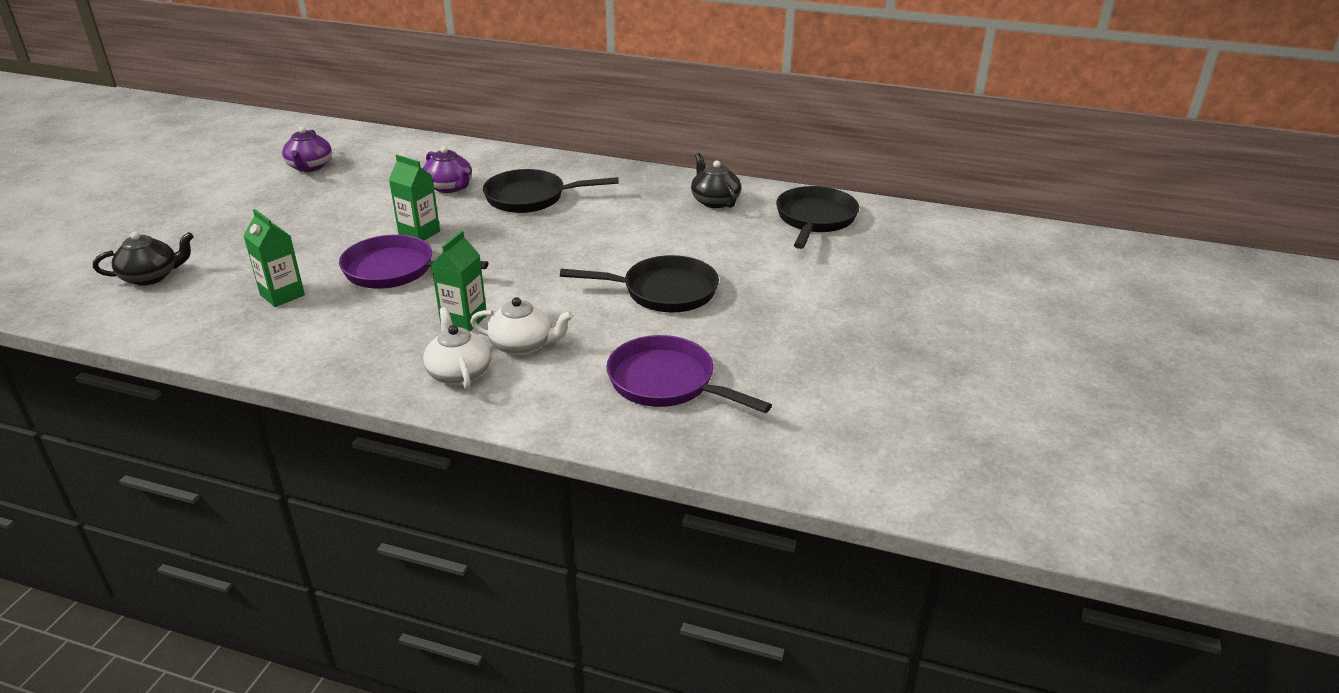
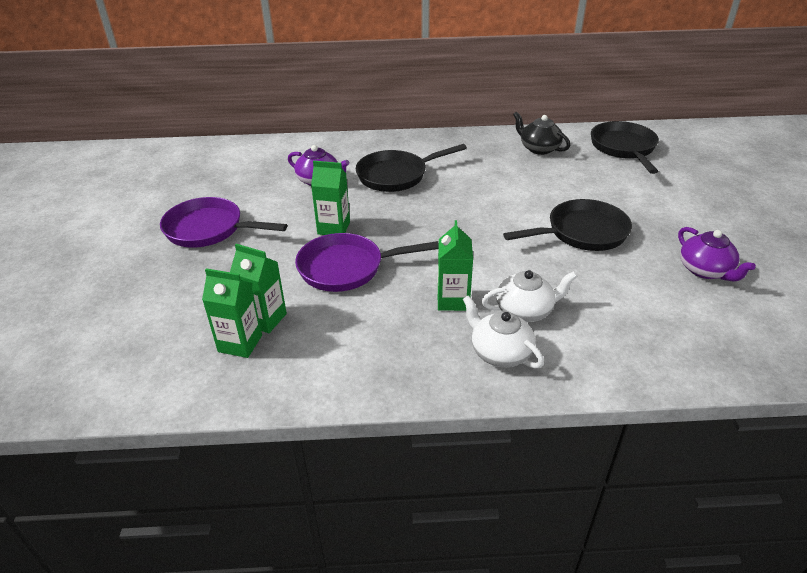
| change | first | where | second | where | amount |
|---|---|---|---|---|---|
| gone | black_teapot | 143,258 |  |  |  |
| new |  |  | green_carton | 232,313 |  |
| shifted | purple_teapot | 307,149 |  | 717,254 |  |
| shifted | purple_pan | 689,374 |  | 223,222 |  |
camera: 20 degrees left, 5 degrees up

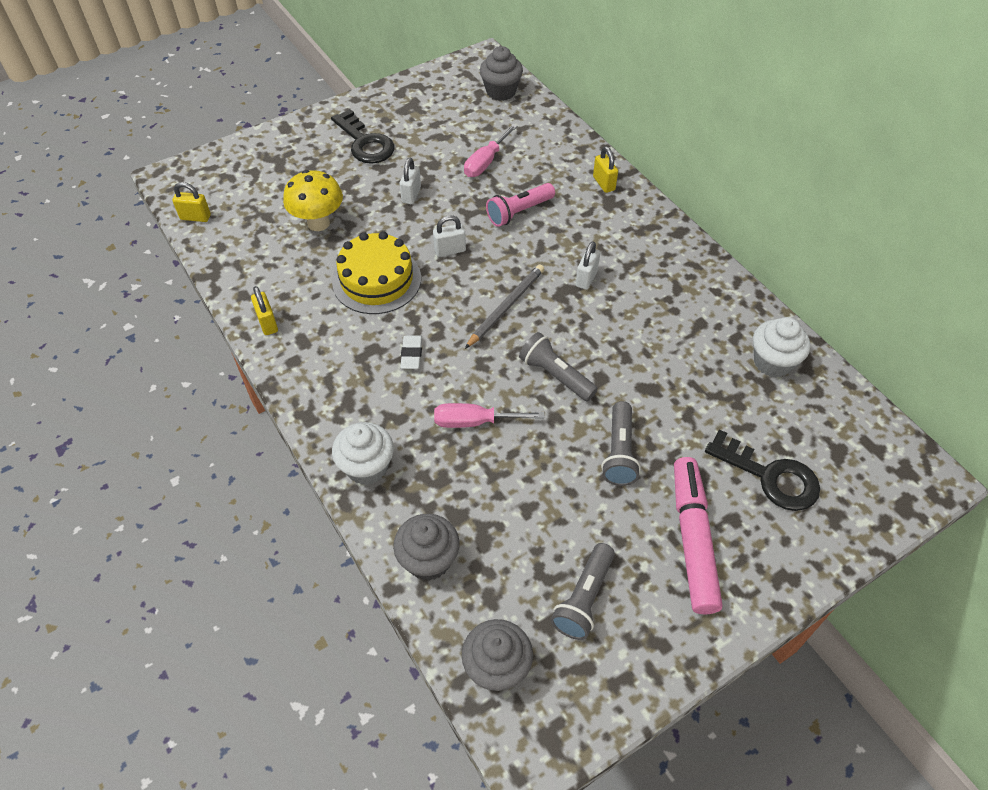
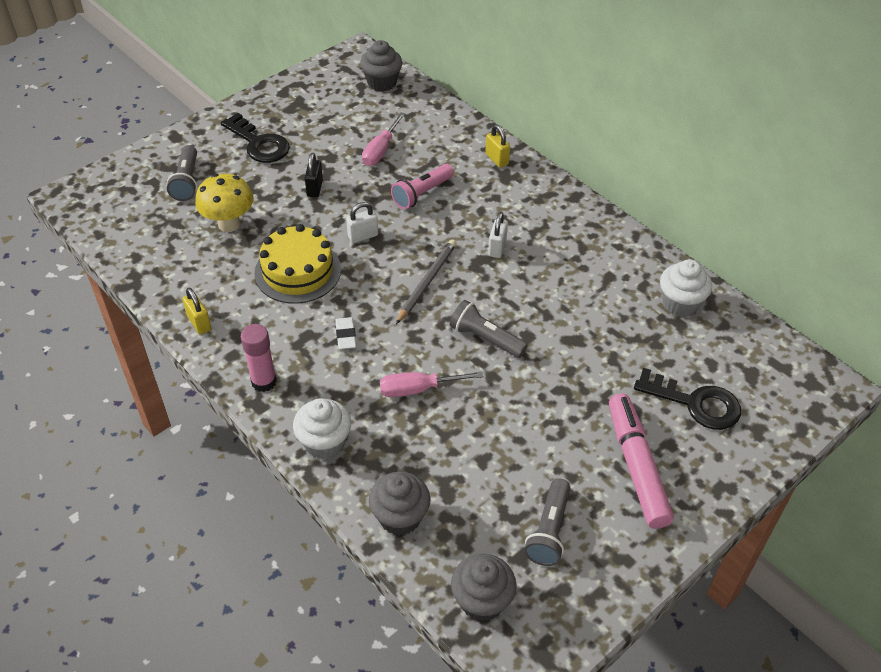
| change | first | where | second | where | amount |
|---|---|---|---|---|---|
| gone | yellow_padlock | 191,202 |  |  |  |
| new |  |  | pink_glue_stick | 259,358 |  |
| shifted | grey_flashlight | 621,443 |  | 182,173 |  |
| repainted | white_padlock | 410,181 | black_padlock | 314,175 |  |
camera: 10 degrees left, 5 degrees down

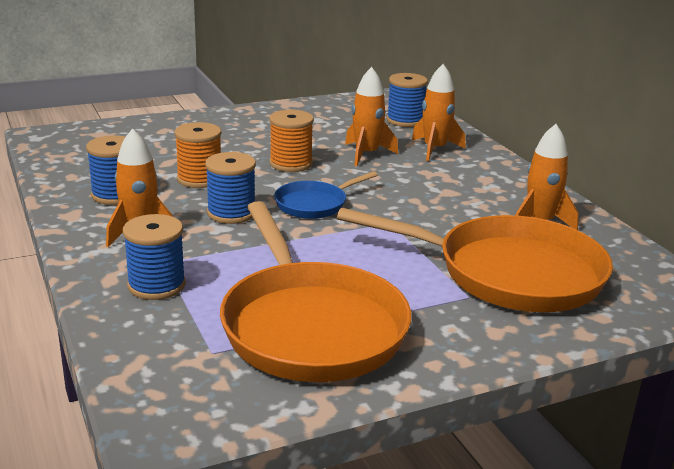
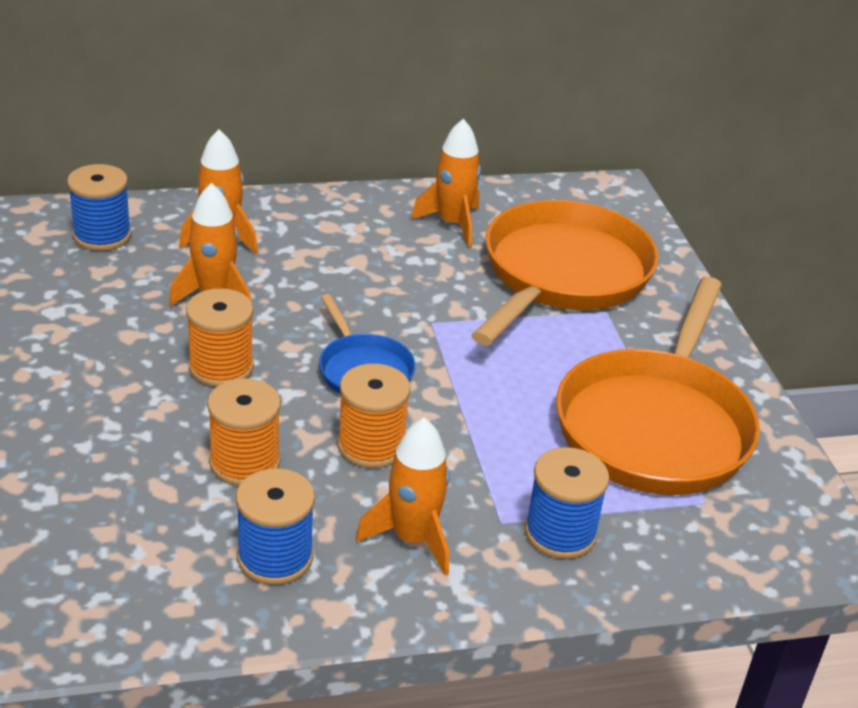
| change | first | where | second | where | amount |
|---|---|---|---|---|---|
| repainted | blue_spool | 230,188 | orange_spool | 374,415 |  |
| rotated | orange_pan | 315,291 |  | 658,386 | 120 degrees clockwise |
camera: 80 degrees left, 10 degrees up

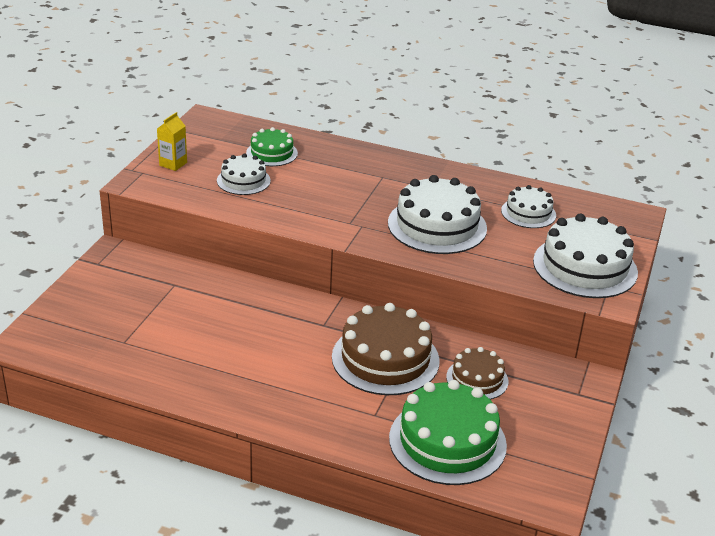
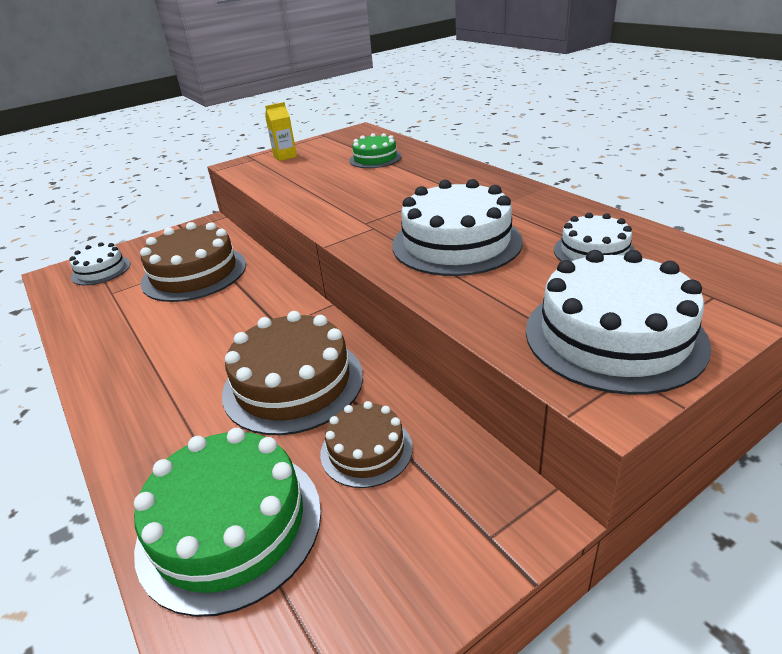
| change | first | where | second | where | amount |
|---|---|---|---|---|---|
| new |  |  | brown_cake | 193,262 |  |
| shifted | white_cake | 244,174 |  | 100,263 |  |
camera: 40 degrees right, 0 degrees up

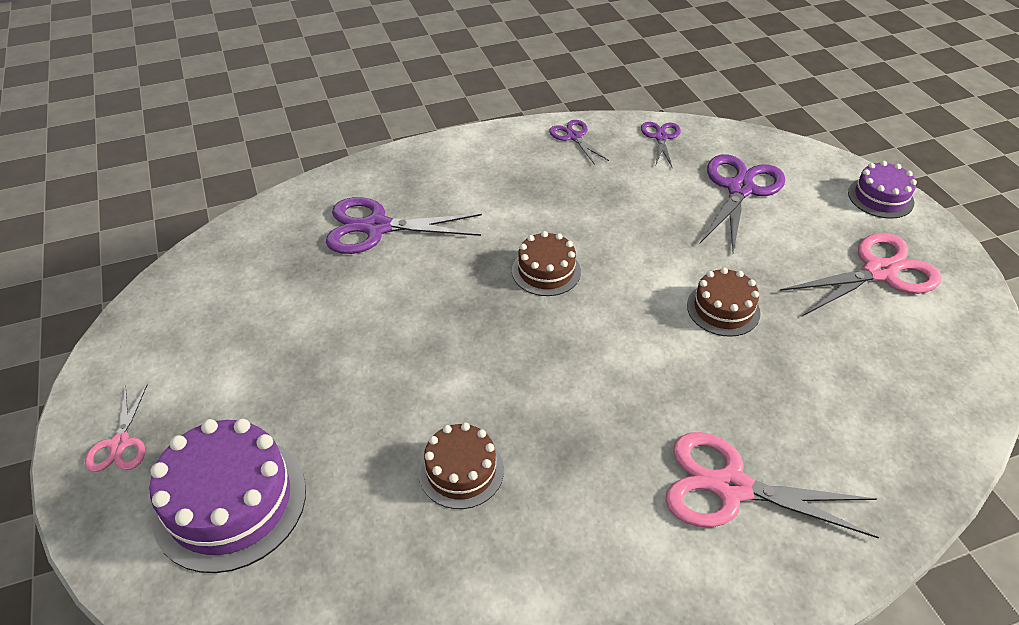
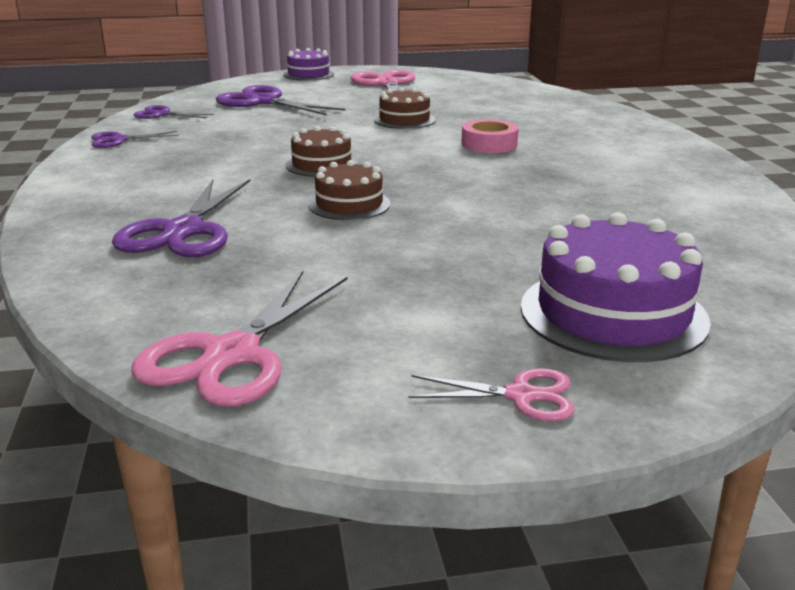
| change | first | where | second | where | amount |
|---|---|---|---|---|---|
| new |  |  | pink_tape | 490,136 |  |
| shifted | brown_cake | 461,466 |  | 349,190 |  |
| shifted | pink_scissors | 772,485 |  | 239,339 |  |
camera: 80 degrees left, 20 degrees down

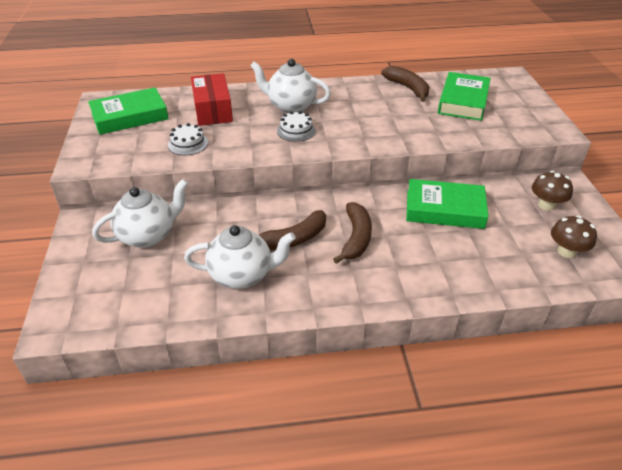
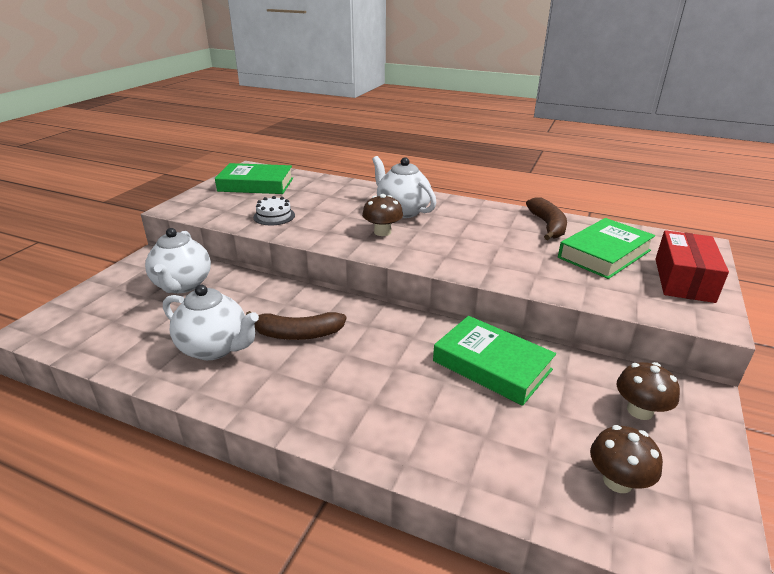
| change | first | where | second | where | amount |
|---|---|---|---|---|---|
| gone | brown_banana | 352,233 |  |  |  |
| shifted | red_box | 212,99 |  | 692,266 |  |
| swapped | white_cake | 296,126 | brown_mushroom | 382,215 |  |
| rotated | white_teapot | 140,213 |  | 178,260 | 90 degrees clockwise |
camera: 30 degrees right, 10 degrees down

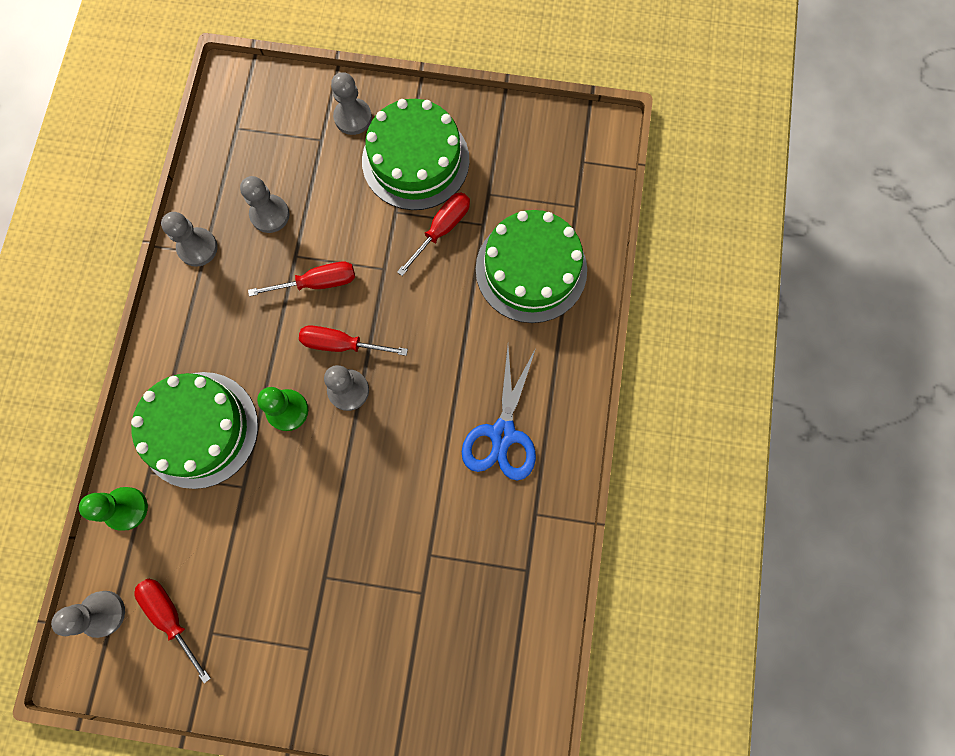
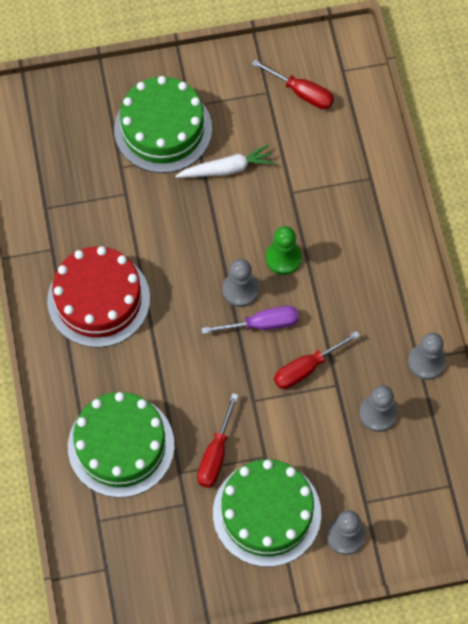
| change | first | where | second | where | amount |
|---|---|---|---|---|---|
| gone | grey_pawn | 88,614 |  |  |  |
| gone | green_pawn | 113,509 |  |  |  |
| new |  |  | white_carrot | 225,161 |  |
| shifted | green_cake | 194,430 |  | 163,124 |  |
| swapped | blue_scissors | 499,413 | red_cake | 98,297 |  |
| repainted | red_screwdriver | 353,340 | purple_screwdriver | 250,320 |  |
camera: 160 degrees right, 10 degrees down

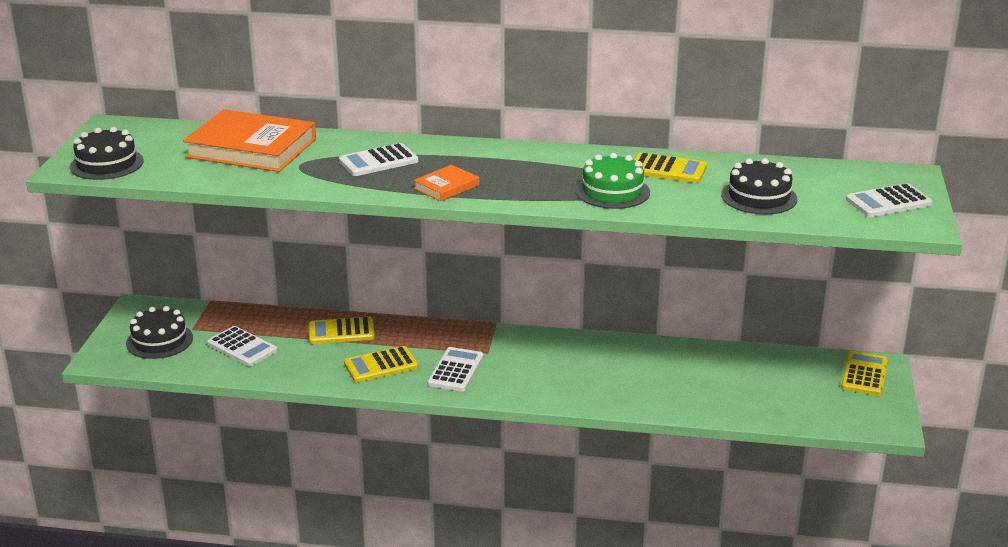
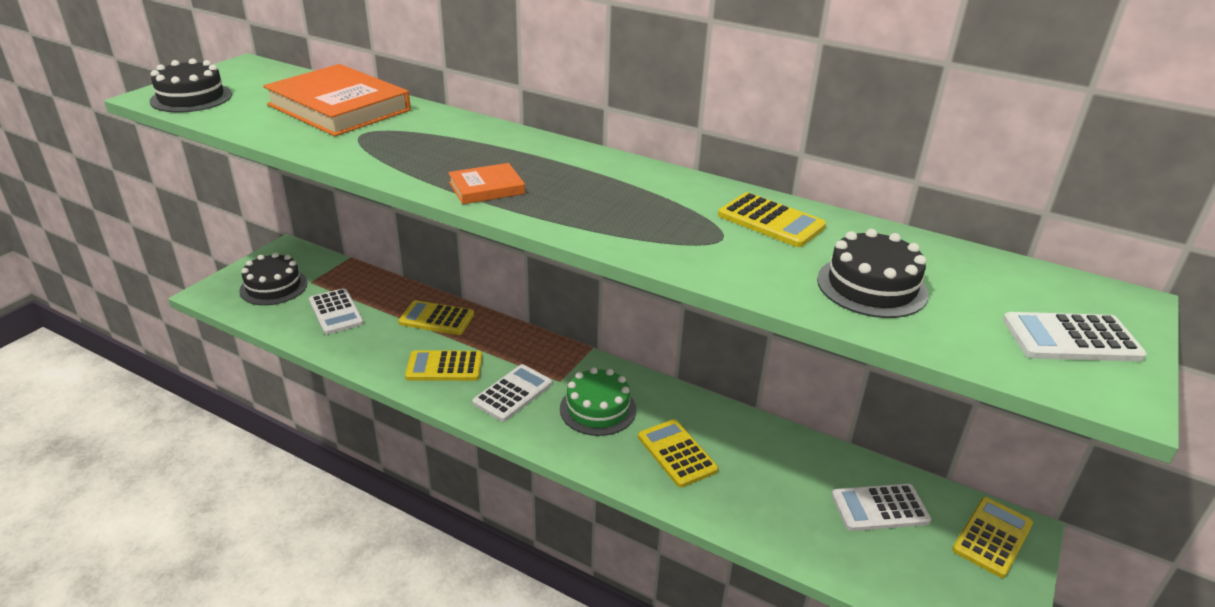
| change | first | where | second | where | amount |
|---|---|---|---|---|---|
| new |  |  | yellow_calculator | 678,453 |  |
| shifted | white_calculator | 378,159 |  | 881,507 |  |
| shifted | green_cake | 612,181 |  | 598,401 |  |
camera: 20 degrees right, 5 degrees up

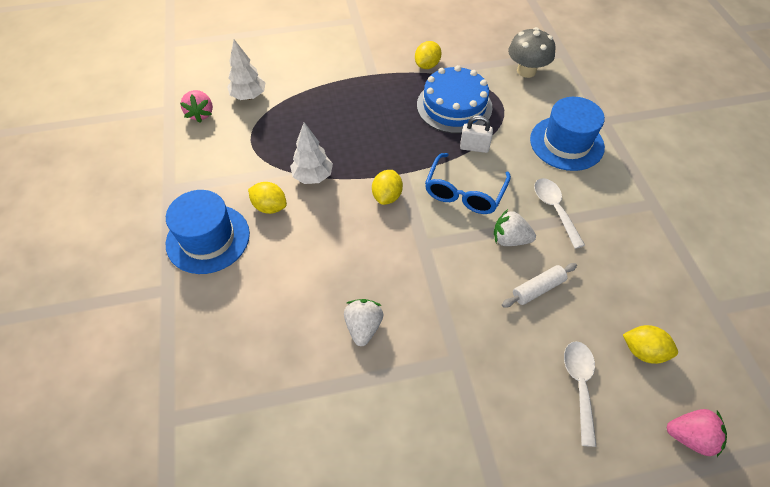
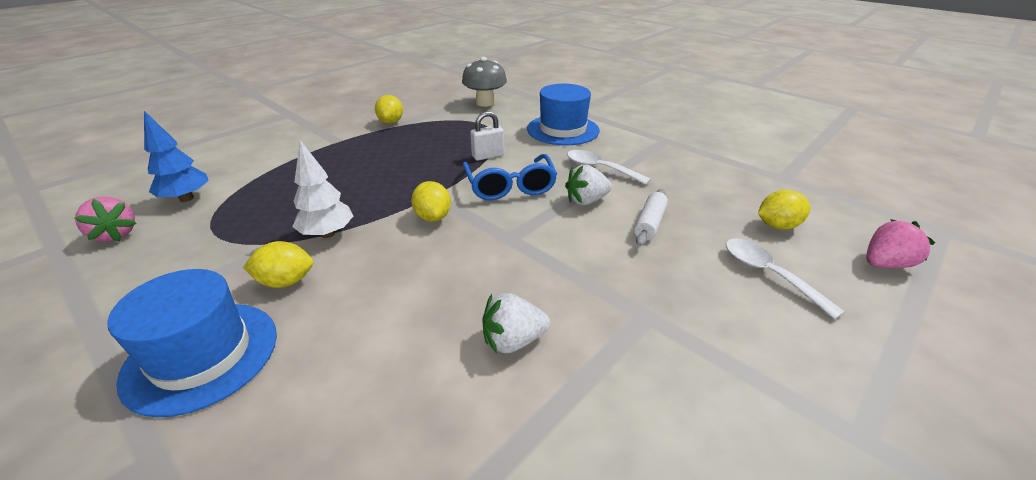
| change | first | where | second | where | amount |
|---|---|---|---|---|---|
| gone | blue_cake | 455,99 |  |  |  |
| repainted | white_tree | 246,70 | blue_tree | 176,156 |  |
| rotated | white_strawberry | 363,322 |  | 516,323 | 75 degrees counterclockwise |
camera: 35 degrees left, 20 degrees down

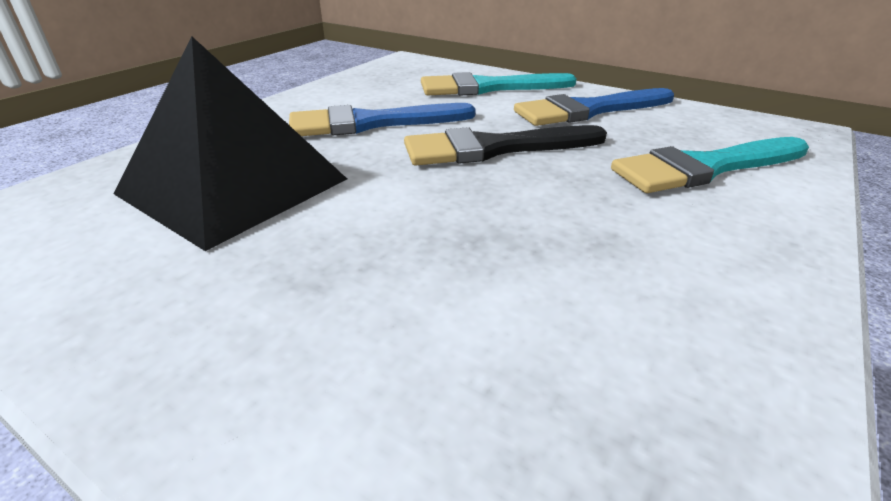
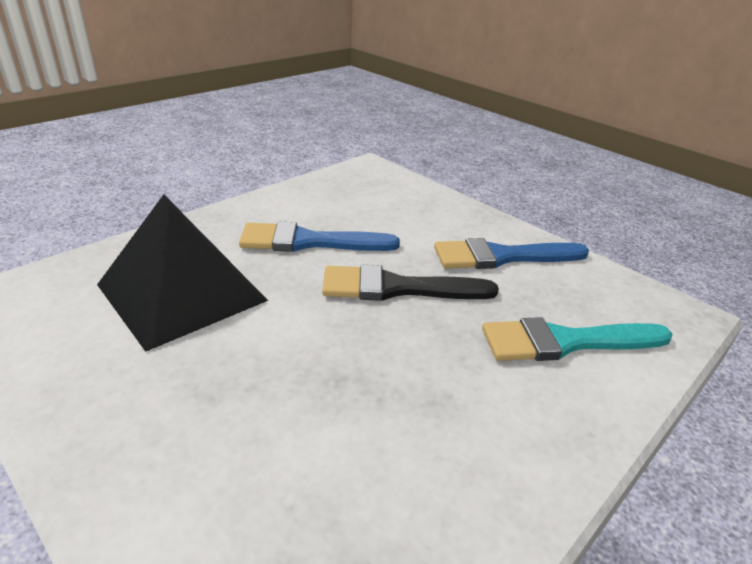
| change | first | where | second | where | amount |
|---|---|---|---|---|---|
| gone | turquoise_brush | 499,83 |  |  |  |
camera: 10 degrees right, 0 degrees up

